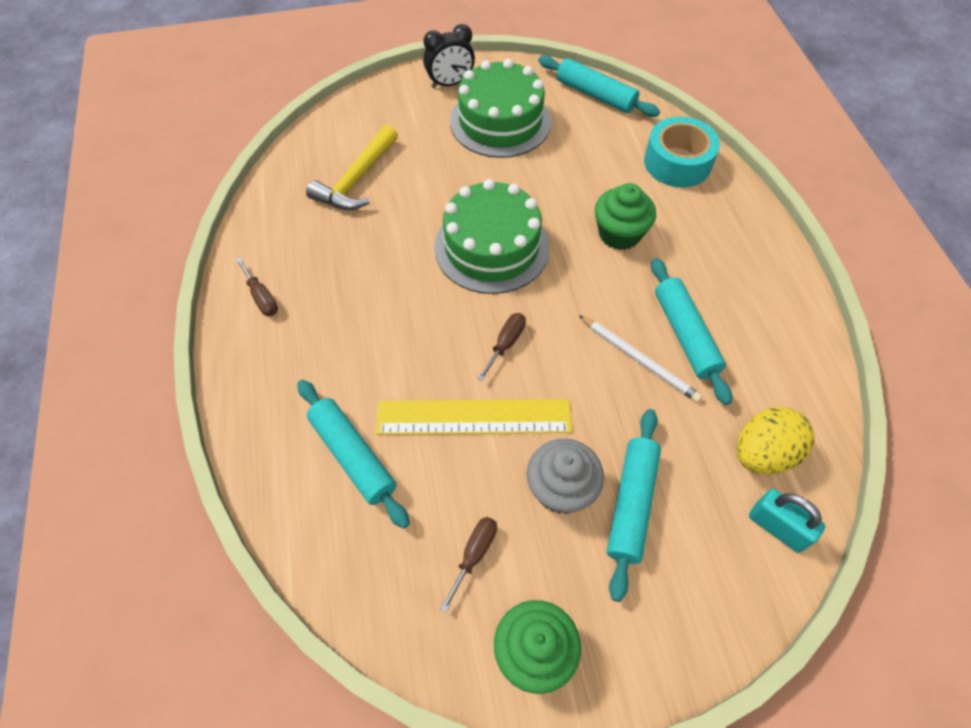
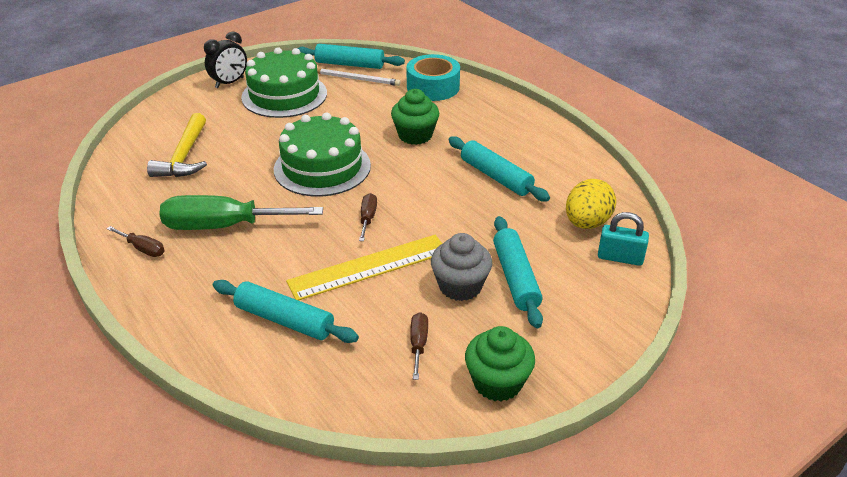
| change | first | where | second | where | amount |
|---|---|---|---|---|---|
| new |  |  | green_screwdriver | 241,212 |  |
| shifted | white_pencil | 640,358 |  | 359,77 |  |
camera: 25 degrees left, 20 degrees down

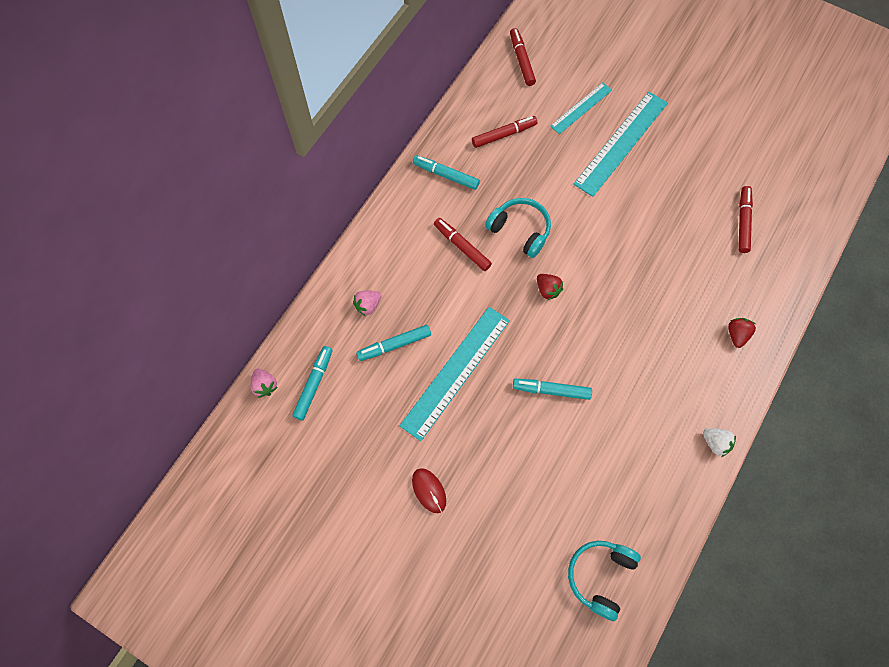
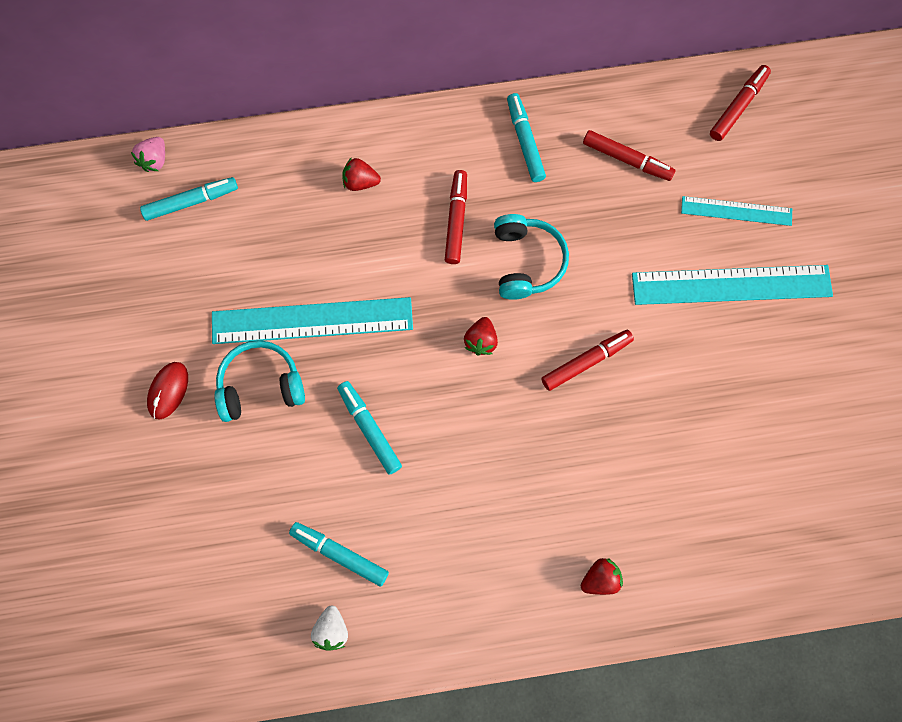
| change | first | where | second | where | amount |
|---|---|---|---|---|---|
| gone | pink_strawberry | 367,304 |  |  |  |
| new |  |  | red_strawberry | 361,174 |  |
| shifted | turquoise_marker | 393,343 |  | 339,554 |  |
| shifted | turquoise_headphones | 604,581 |  | 259,381 |  |
| shifted | white_strawberry | 719,442 |  | 329,628 |  |
| shifted | red_marker | 745,219 |  | 587,360 |  |
camera: 50 degrees right, 5 degrees up

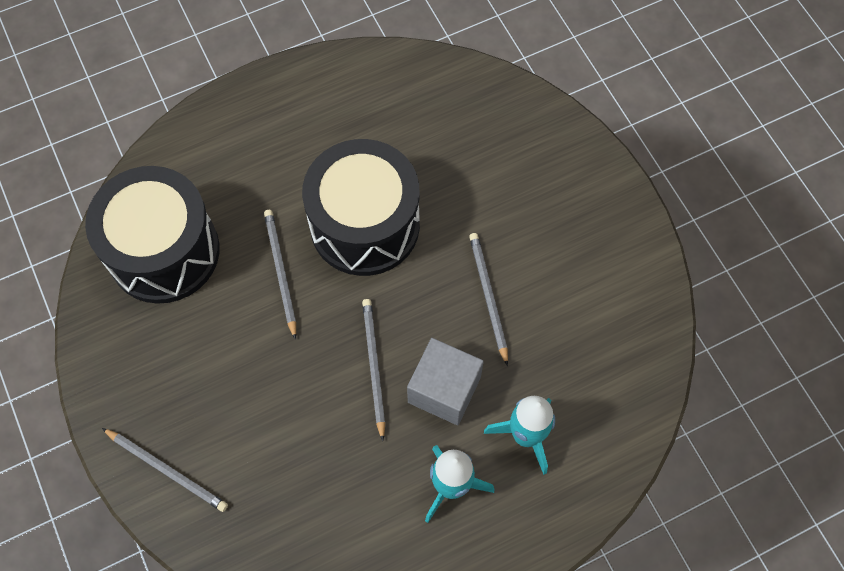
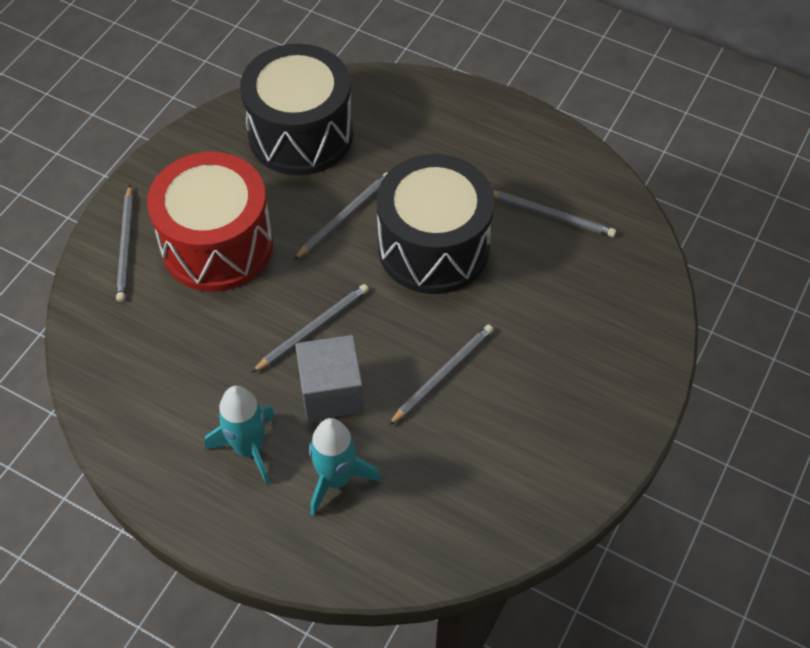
| change | first | where | second | where | amount |
|---|---|---|---|---|---|
| new |  |  | red_drum | 210,222 |  |
| new |  |  | grey_pencil | 554,214 |  |
camera: 55 degrees right, 10 degrees down

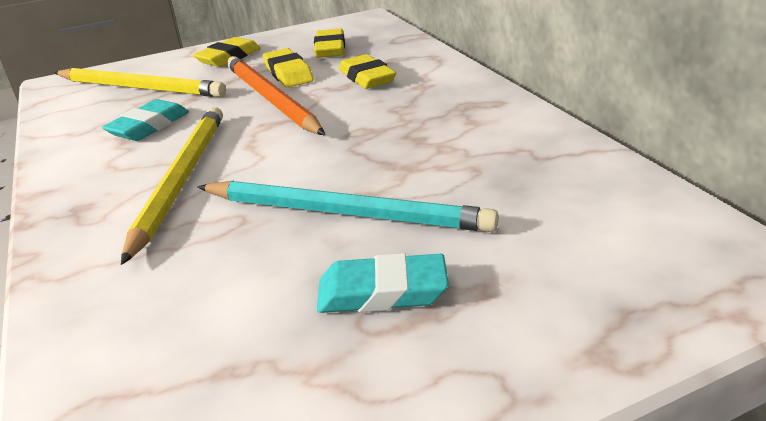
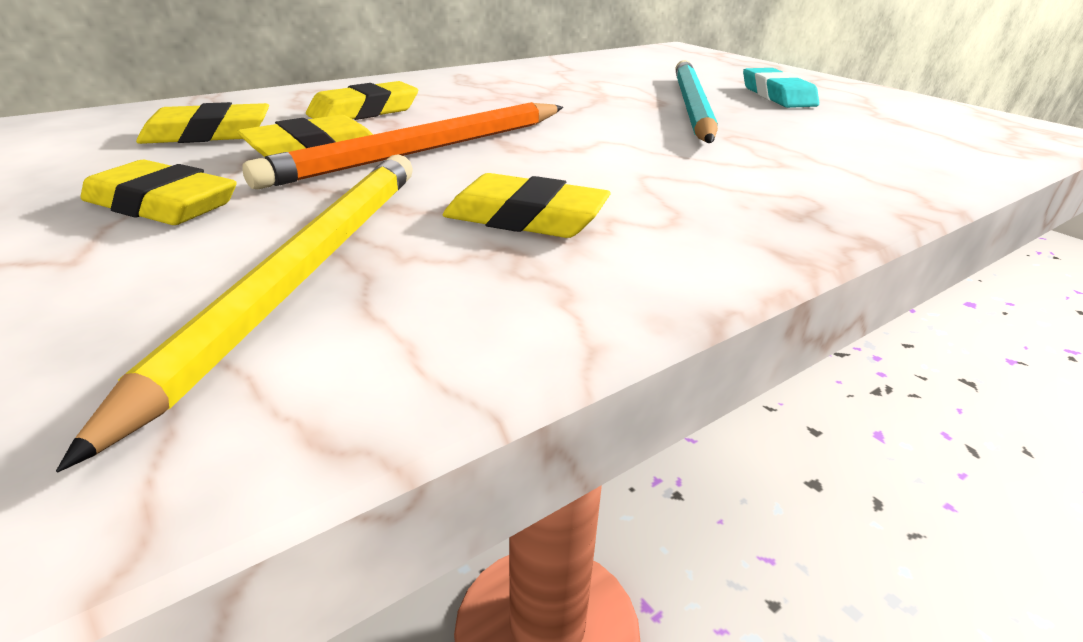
| change | first | where | second | where | amount |
|---|---|---|---|---|---|
| gone | yellow_pencil | 172,186 |  |  |  |
| repainted | turquoise_eraser | 145,120 | yellow_eraser | 526,205 |  |
camera: 105 degrees left, 0 degrees up

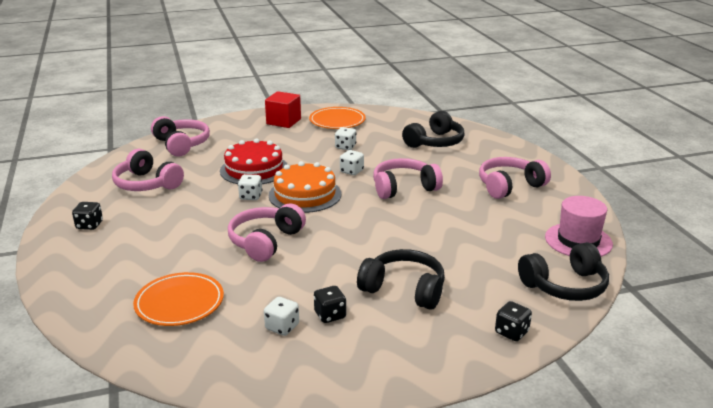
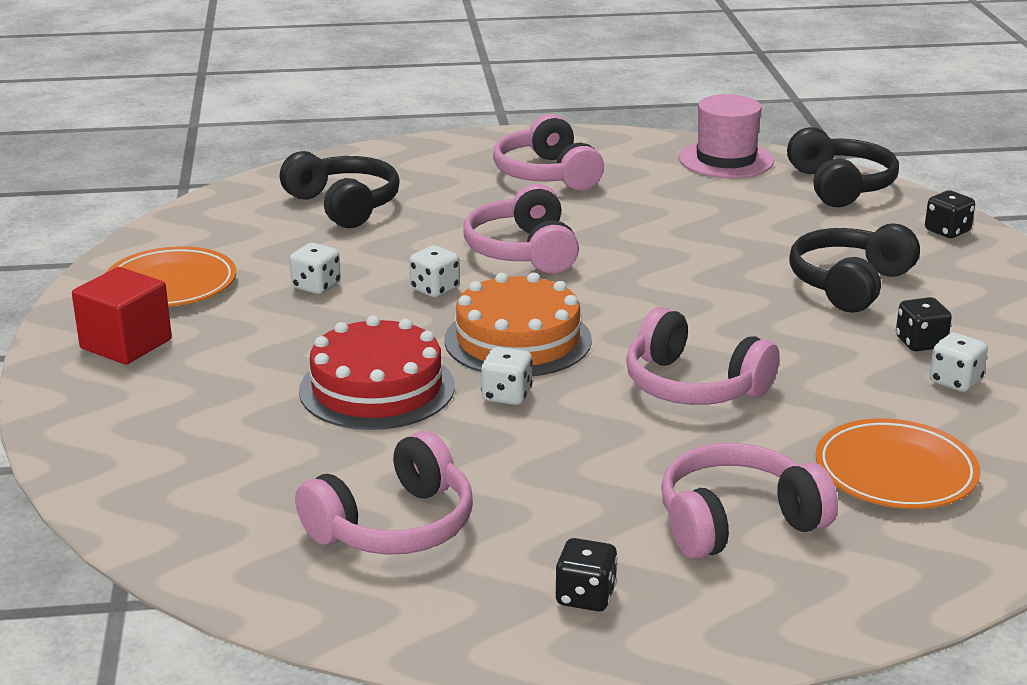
| change | first | where | second | where | amount |
|---|---|---|---|---|---|
| shifted | pink_headphones | 180,136 |  | 749,501 |  |
camera: 80 degrees left, 0 degrees up

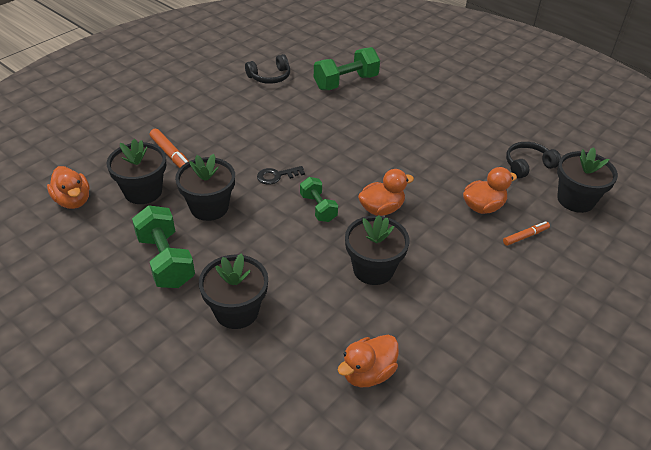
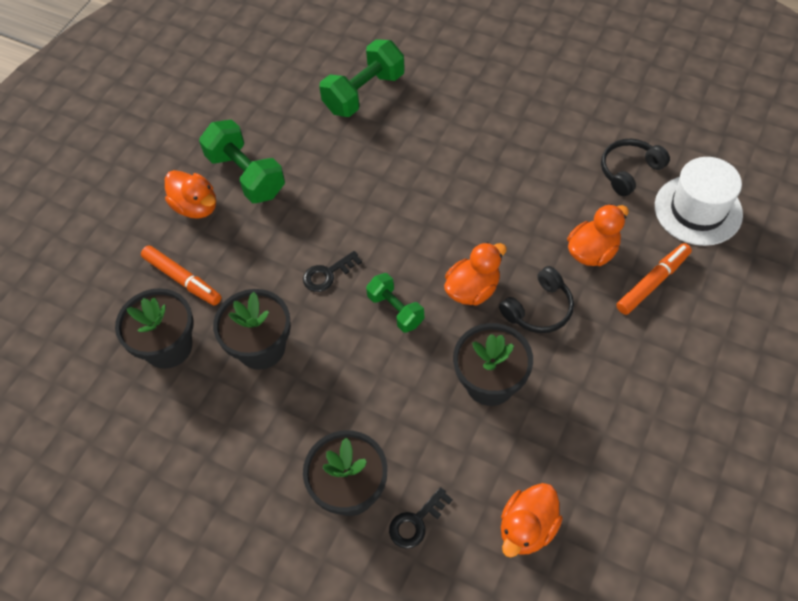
| change | first | where | second | where | amount |
|---|---|---|---|---|---|
| new |  |  | black_key | 421,518 |  |
| shifted | orange_duck | 68,187 |  | 190,194 |  |
| shifted | green_dumbbell | 163,246 |  | 242,161 |  |
| shifted | black_headphones | 267,69 |  | 536,299 |  |
| swapped | black_flower_pot | 587,180 | white_hat | 699,201 |  |
| scaled | orange_marker | 526,233 |  | 654,279 | x1.53 |
camera: 10 degrees left, 15 degrees up

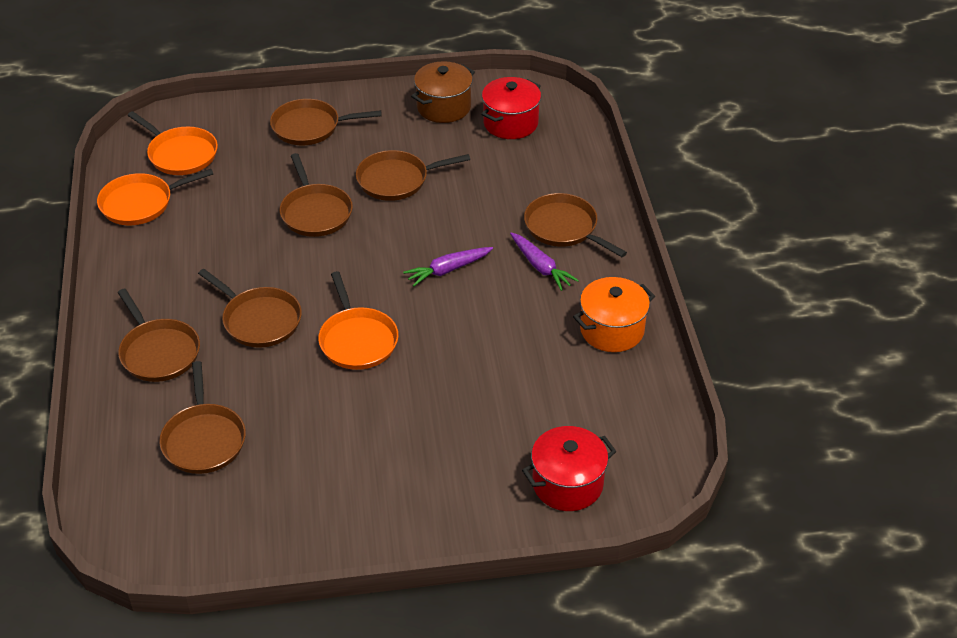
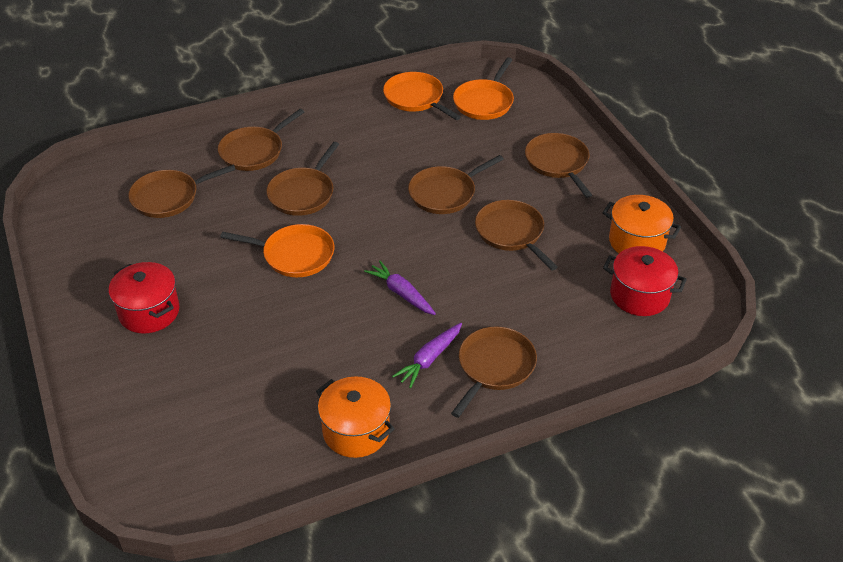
| change | first | where | second | where | amount |
|---|---|---|---|---|---|
| shifted | red_pot | 569,468 |  | 144,298 |  |
| repainted | brown_pot | 443,92 | orange_pot | 642,224 |  |
| rotated | orange_pan | 358,320 |  | 277,250 | 135 degrees counterclockwise |
camera: 75 degrees right, 0 degrees up

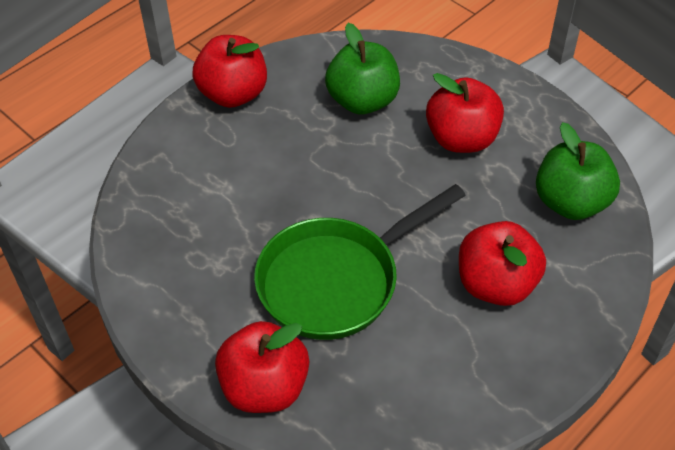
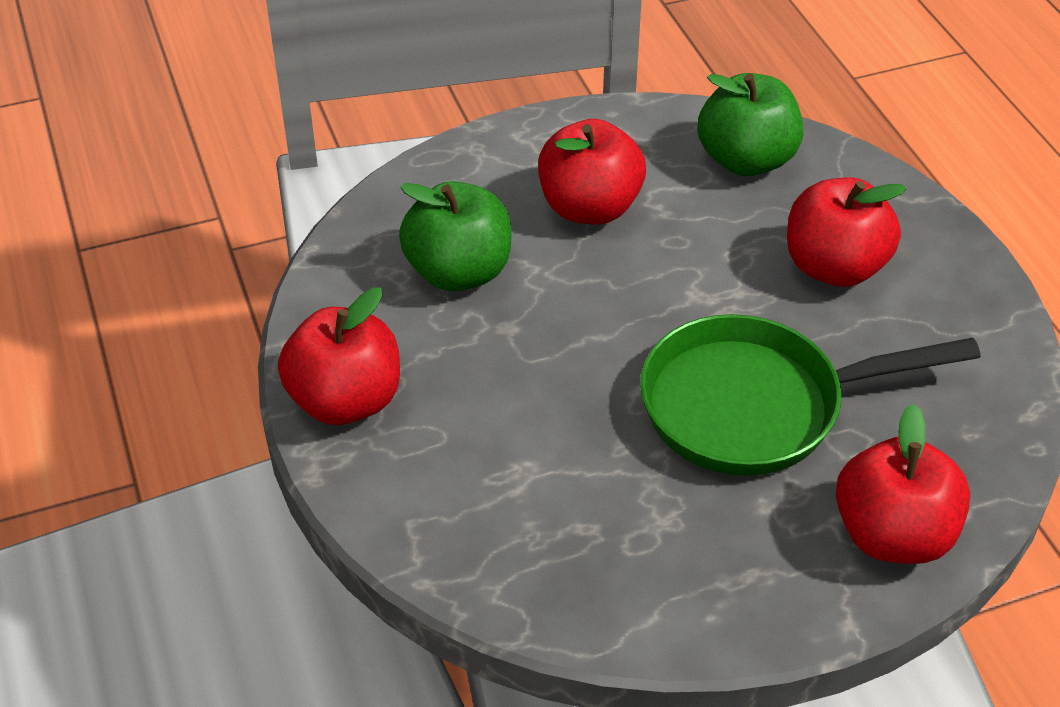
| change | first | where | second | where | amount |
|---|---|---|---|---|---|
| rotated | green_pan | 360,262 |  | 810,395 | 90 degrees clockwise |
camera: 65 degrees left, 5 degrees down

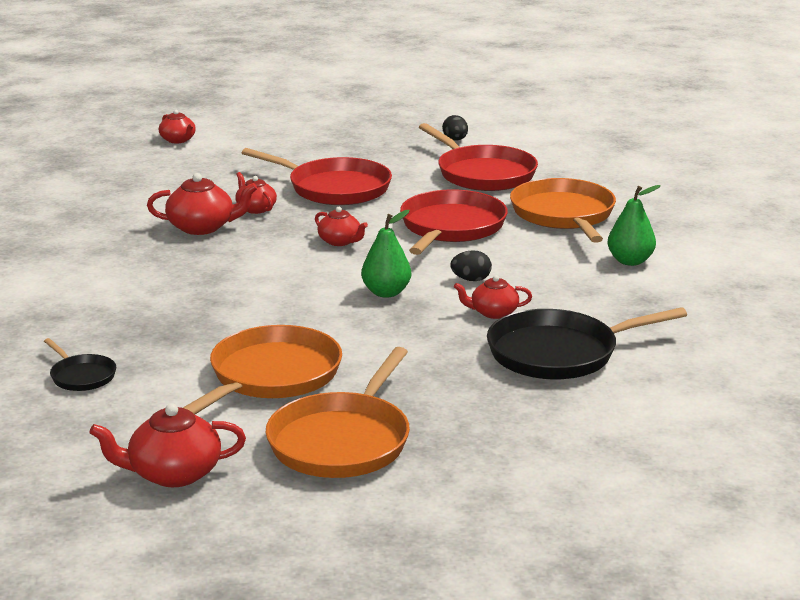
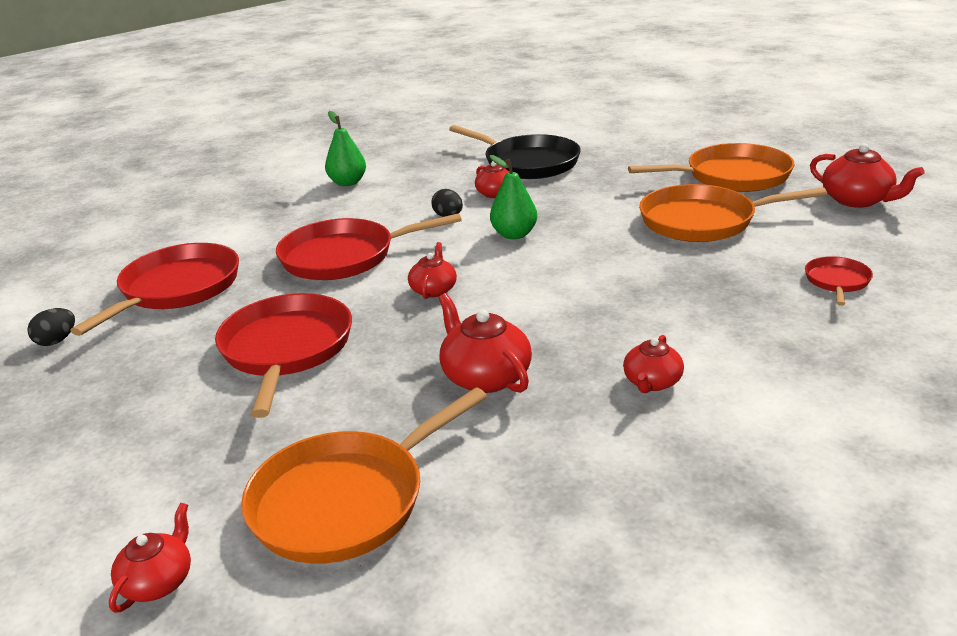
| change | first | where | second | where | amount |
|---|---|---|---|---|---|
| shifted | red_teapot | 256,193 |  | 653,364 |  |
| shifted | orange_pan | 563,210 |  | 364,475 |  |
| repainted | black_pan | 80,364 | red_pan | 839,281 |  |
camera: 120 degrees left, 5 degrees up

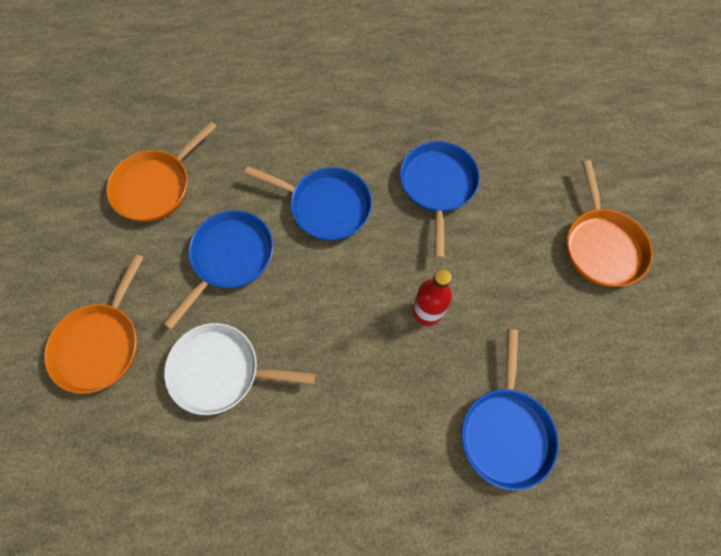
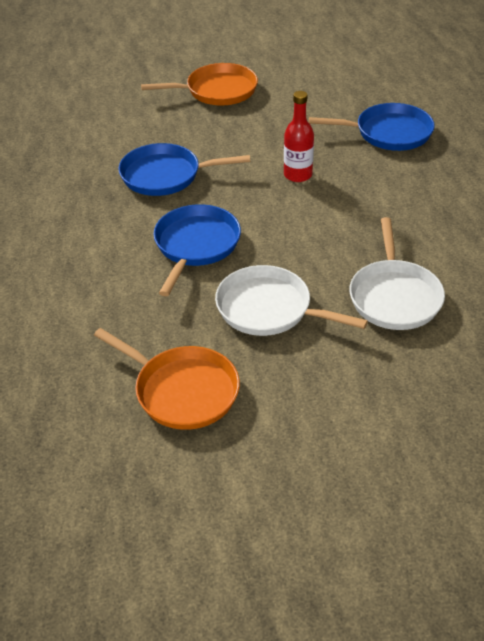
| change | first | where | second | where | amount |
|---|---|---|---|---|---|
| gone | orange_pan | 94,324 |  |  |  |
| repainted | blue_pan | 218,269 | white_pan | 291,300 |  |
camera: 95 degrees left, 25 degrees down

